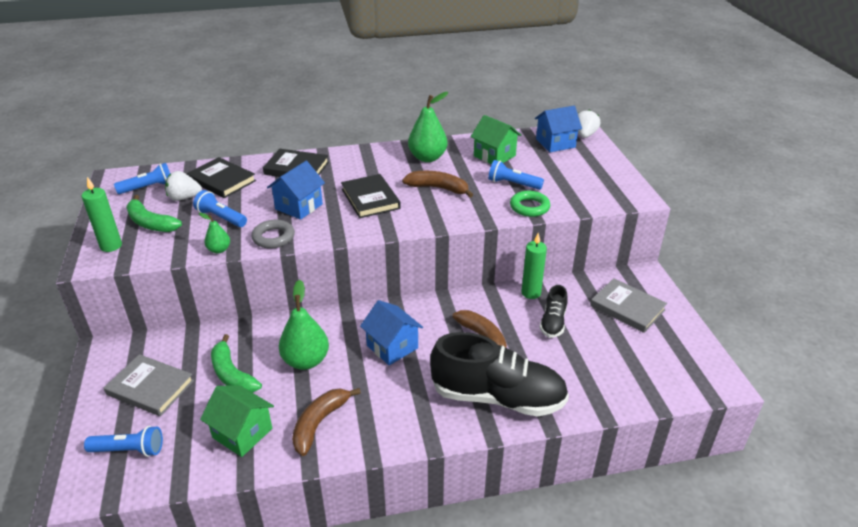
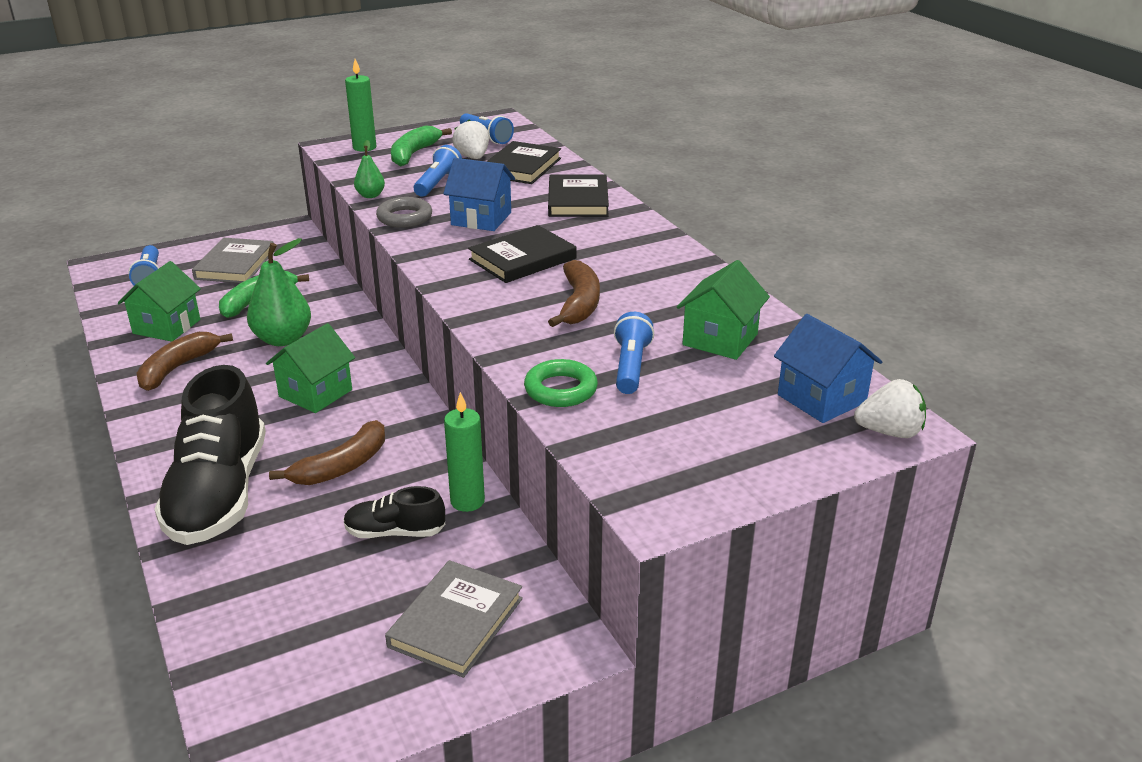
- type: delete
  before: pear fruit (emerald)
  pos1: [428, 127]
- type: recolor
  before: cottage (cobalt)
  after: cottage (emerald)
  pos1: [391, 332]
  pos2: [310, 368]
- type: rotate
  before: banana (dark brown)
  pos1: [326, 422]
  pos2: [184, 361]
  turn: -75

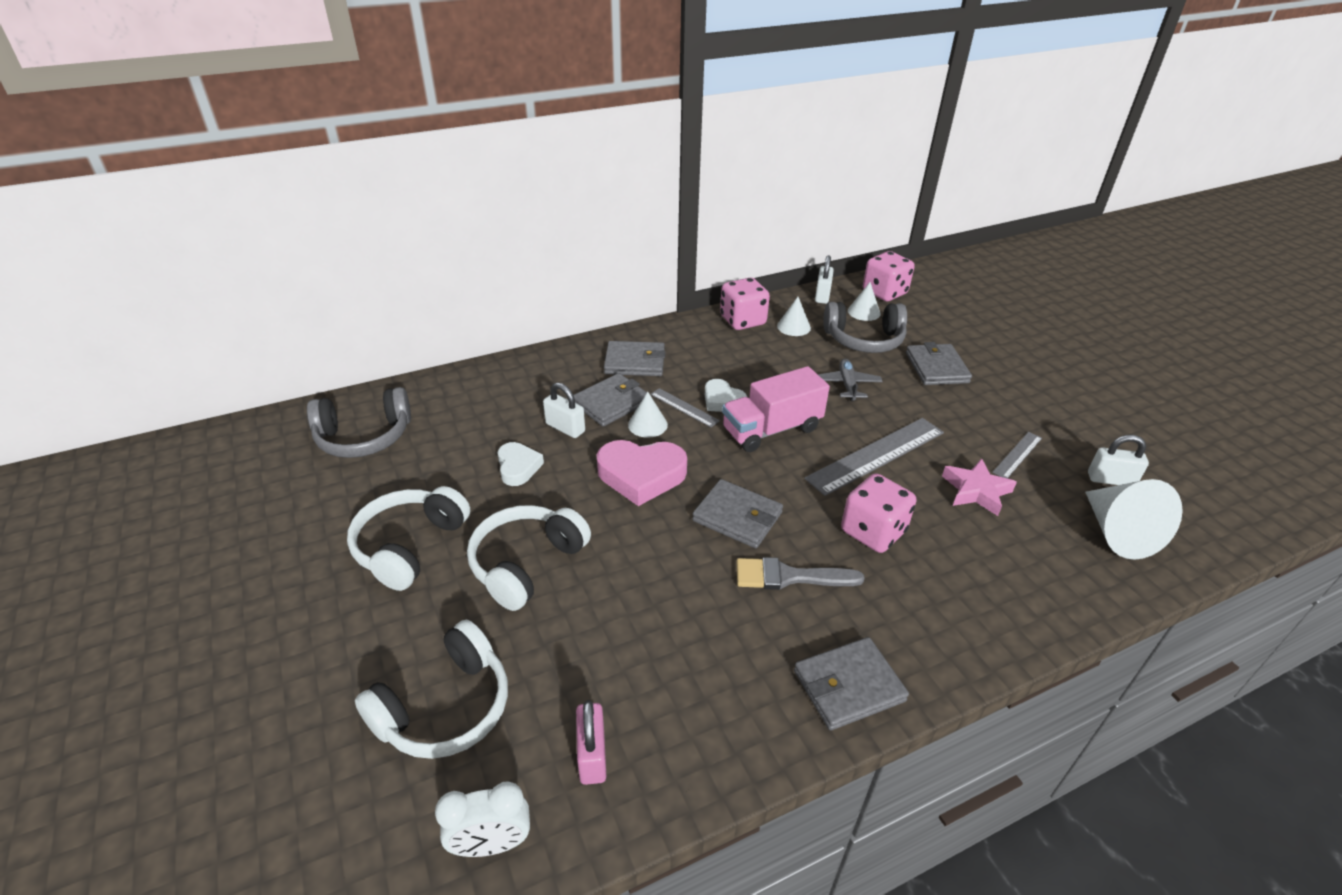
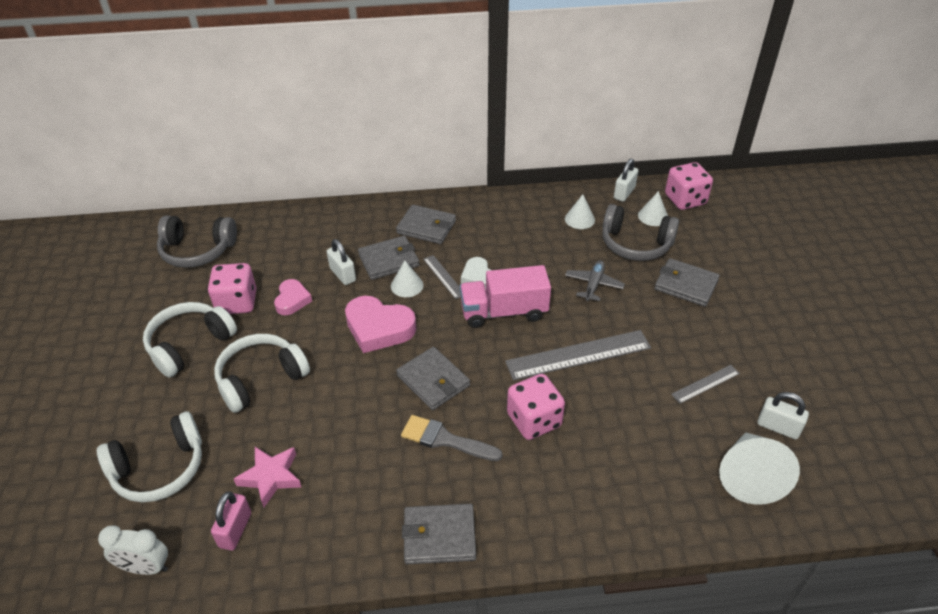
- type: move
  before: die (rose-pink)
  pos1: [745, 304]
  pos2: [232, 288]
- type: rotate
  before: billfold (grey)
  pos1: [939, 363]
  pos2: [687, 282]
  turn: -75
- type: recolor
  before: heart shape (pure white)
  after: heart shape (rose-pink)
  pos1: [521, 464]
  pos2: [293, 297]
- type: move
  before: star shape (rose-pink)
  pos1: [979, 487]
  pos2: [267, 477]

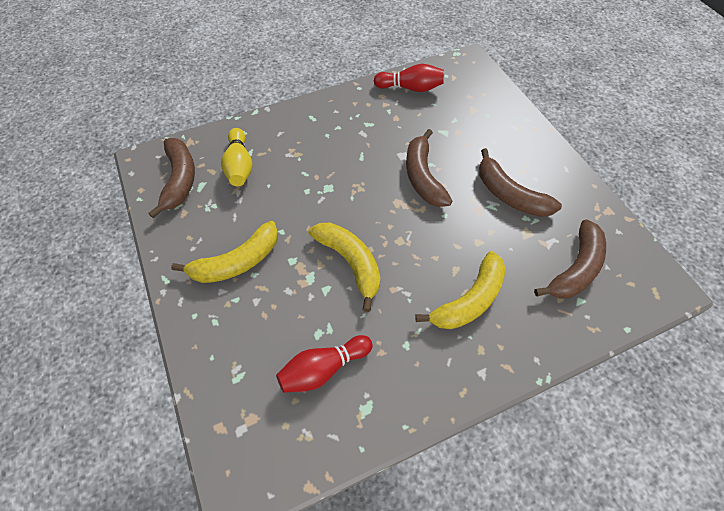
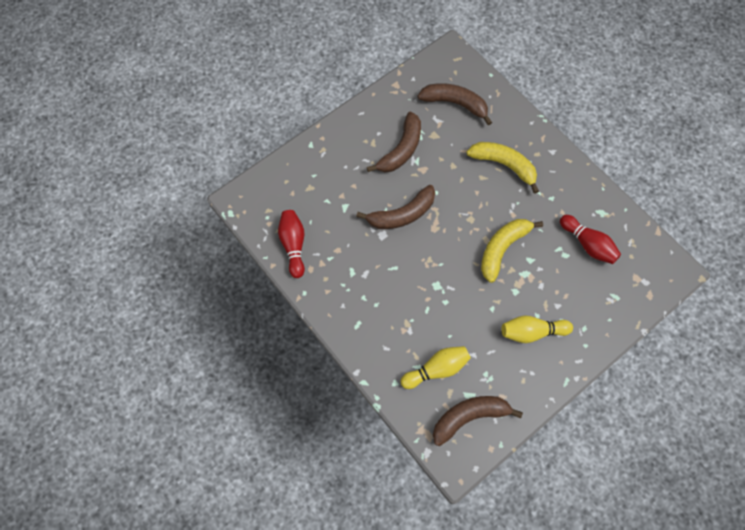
- type: replace
  before: banana (bright yellow)
  after: tenpin (bright yellow)
  pos1: [224, 252]
  pos2: [537, 329]

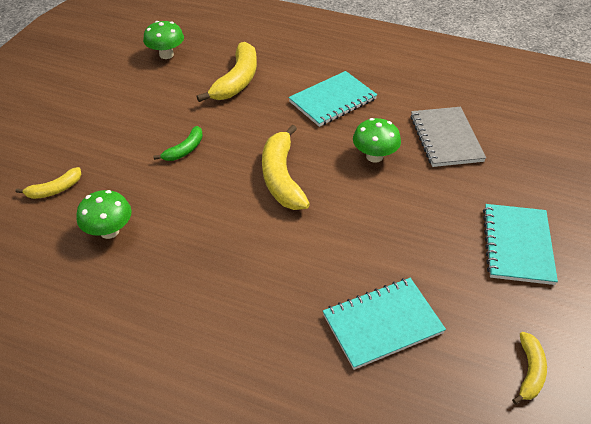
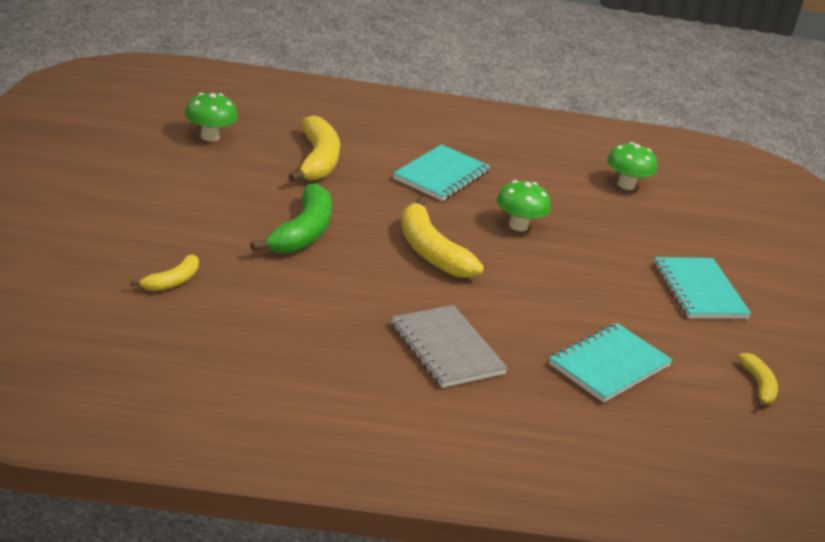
- type: move
  before: exercise book (grey)
  pos1: [448, 137]
  pos2: [449, 346]
- type: resize
  before: banana (emerald)
  pos1: [178, 143]
  pos2: [291, 218]
  scale: 1.83
- type: move
  before: mushroom (emerald)
  pos1: [104, 214]
  pos2: [632, 166]

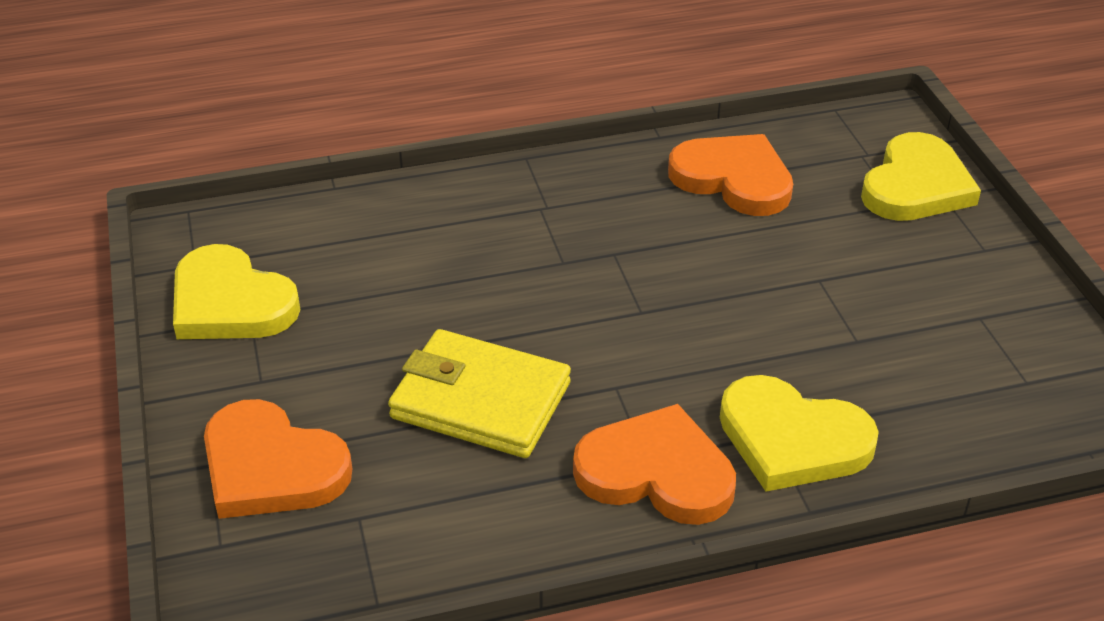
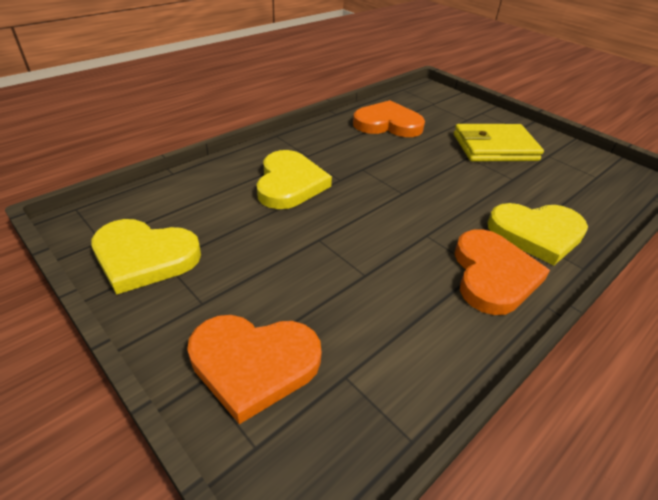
- type: move
  before: heart shape (bright yellow)
  pos1: [921, 176]
  pos2: [294, 179]
- type: move
  before: billfold (bright yellow)
  pos1: [479, 393]
  pos2: [499, 142]
- type: rotate
  before: heart shape (orange-coloured)
  pos1: [654, 464]
  pos2: [502, 272]
  turn: 105

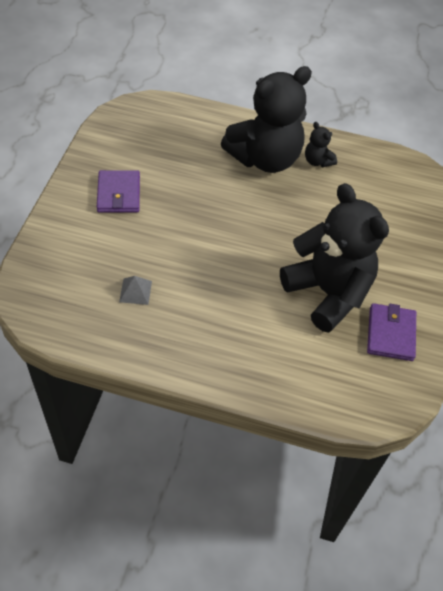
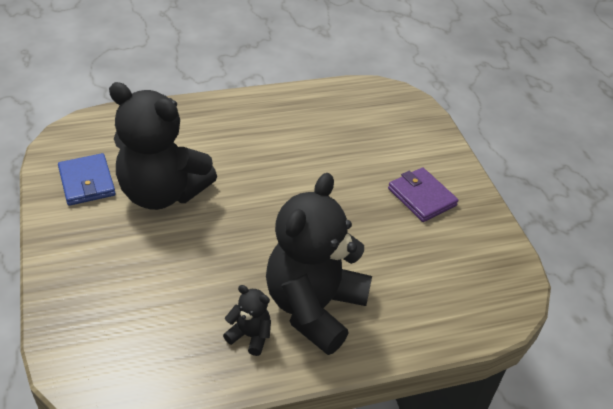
- type: delete
  before: pyramid shape (grey)
  pos1: [135, 290]
- type: recolor
  before: billfold (purple)
  after: billfold (cobalt)
  pos1: [391, 332]
  pos2: [87, 179]

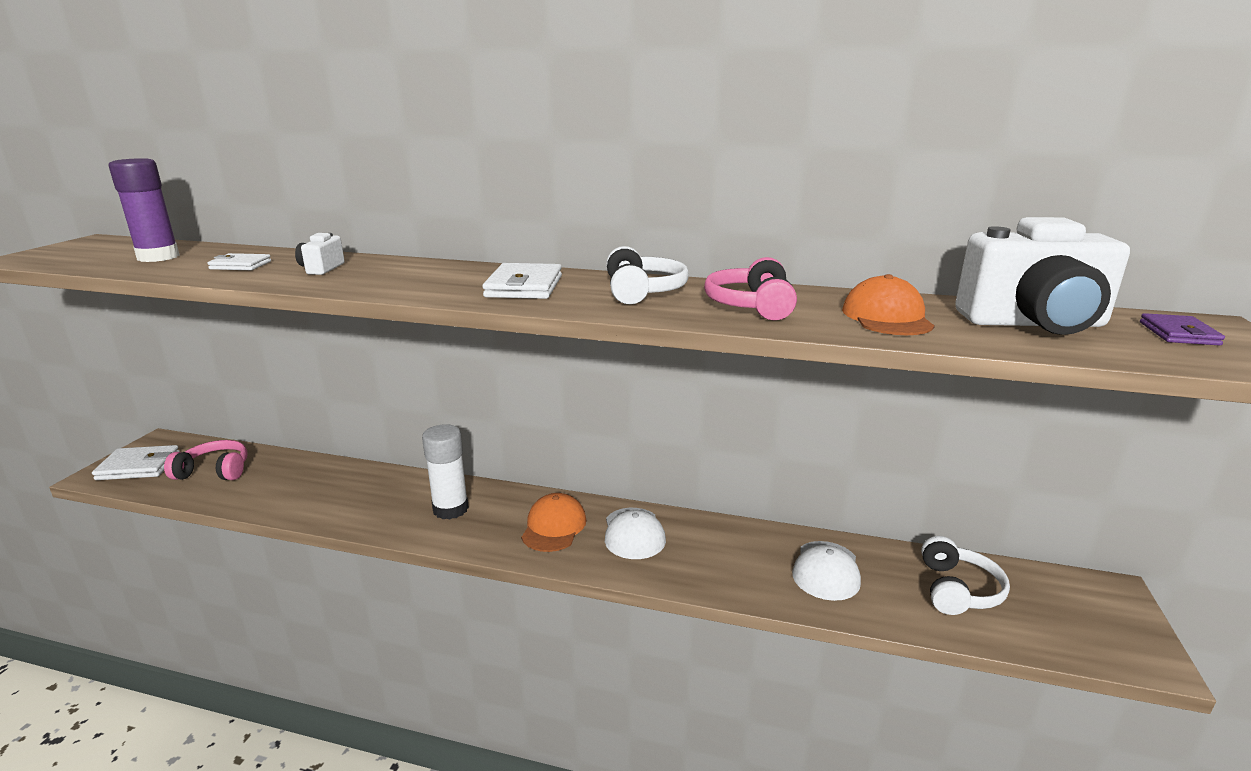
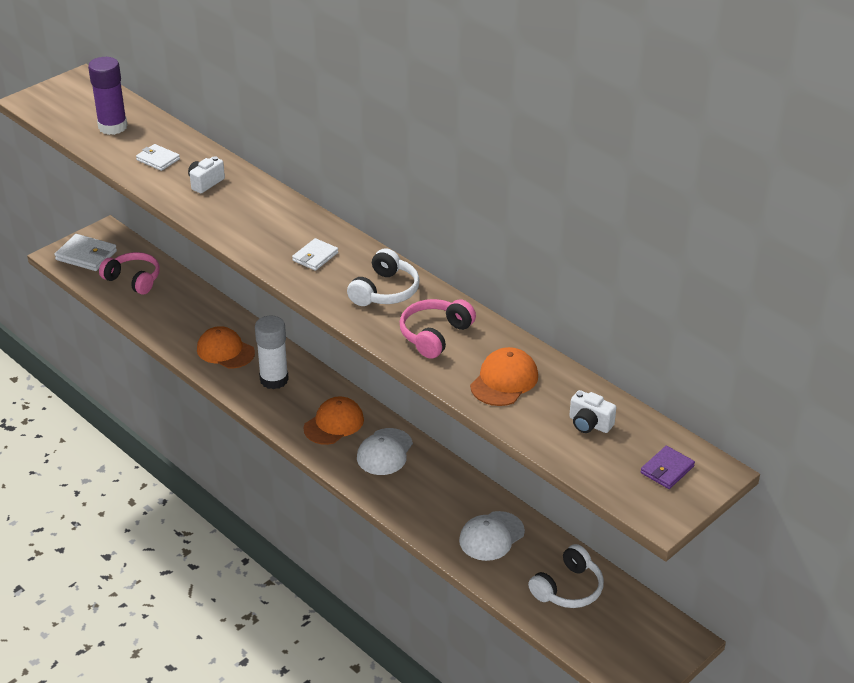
- type: resize
  before: photo camera (pure white)
  pos1: [1042, 276]
  pos2: [592, 411]
  scale: 0.44
- type: resize
  before: billfold (pure white)
  pos1: [522, 281]
  pos2: [315, 254]
  scale: 0.62
- type: insert
  after: baseball cap (orange-coloured)
  pos2: [226, 347]

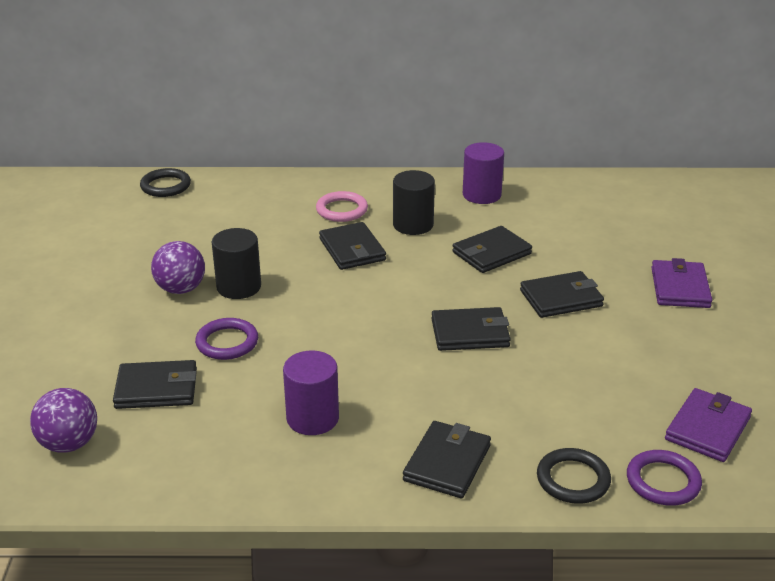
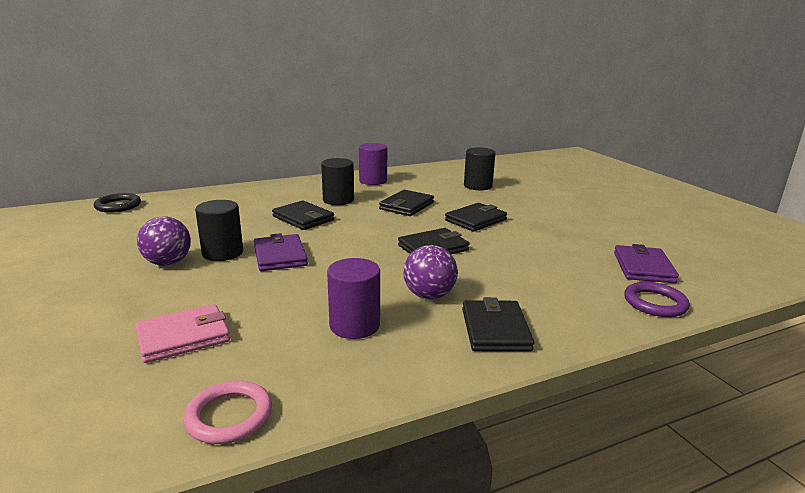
- type: move
  before: ring (rose-pink)
  pos1: [342, 206]
  pos2: [227, 412]
- type: move
  before: billfold (purple)
  pos1: [681, 283]
  pos2: [281, 252]
- type: delete
  before: ring (purple)
  pos1: [226, 339]
- type: recolor
  before: billfold (ebony)
  after: billfold (rose-pink)
  pos1: [155, 384]
  pos2: [182, 333]
- type: move
  before: sphere (purple)
  pos1: [63, 420]
  pos2: [430, 272]
- type: delete
  before: ring (ebony)
  pos1: [574, 476]
- type: insert
  after: solid cylinder (ebony)
  pos2: [479, 168]

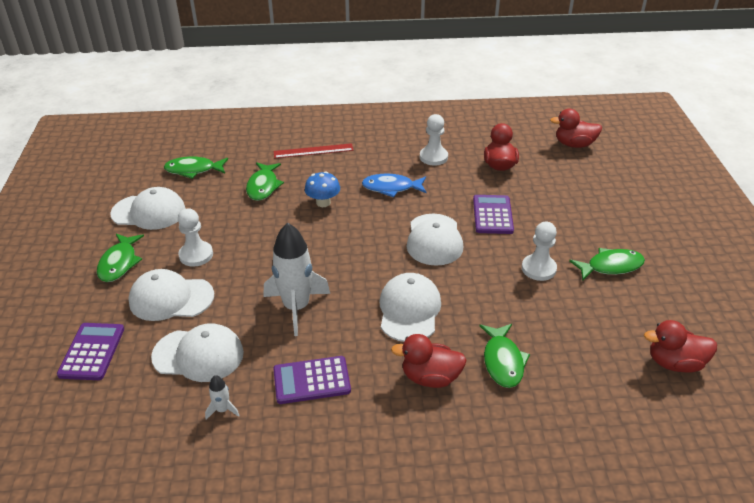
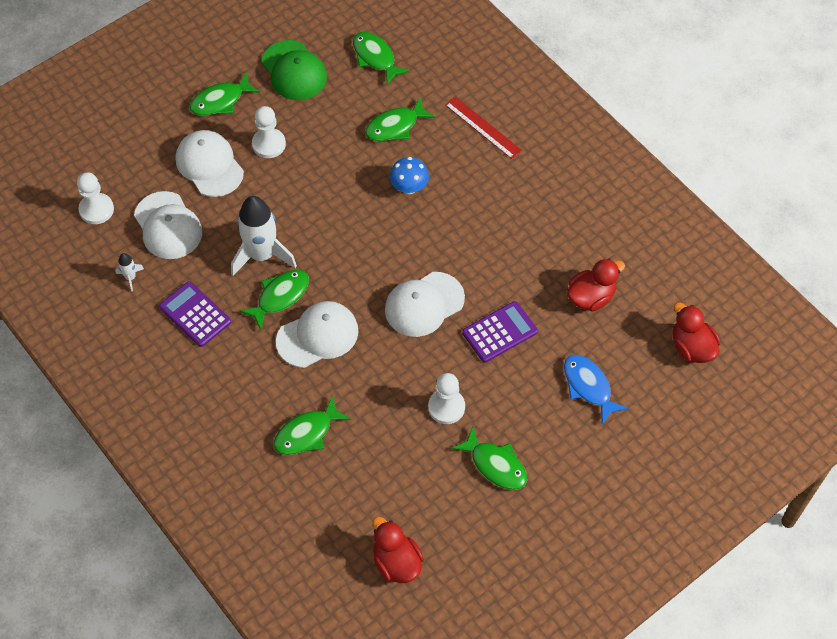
- type: move
  before: chess pawn (pure white)
  pos1: [434, 139]
  pos2: [95, 198]
- type: move
  before: fish figure (cobalt)
  pos1: [394, 185]
  pos2: [596, 389]
- type: recolor
  before: baseball cap (pure white)
  after: baseball cap (emerald)
  pos1: [147, 208]
  pos2: [294, 70]
- type: delete
  before: adding machine (purple)
  pos1: [90, 351]
- type: delete
  before: duck (crimson)
  pos1: [429, 361]
- type: insert
  after: fish figure (emerald)
  pos2: [274, 300]

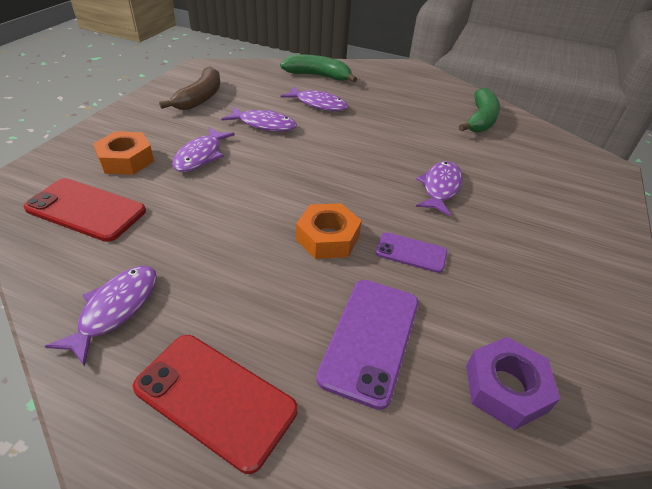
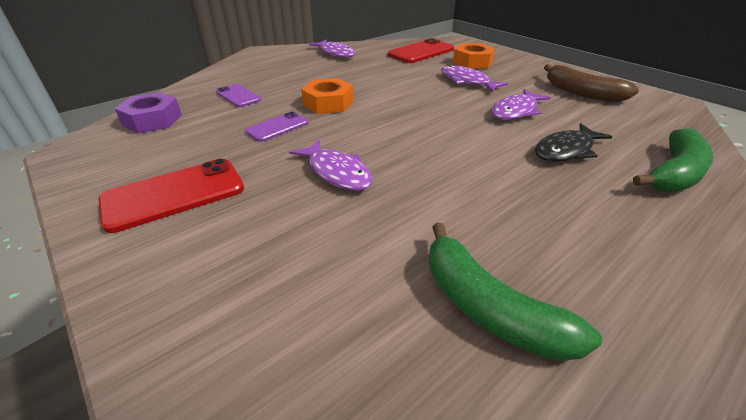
- type: recolor
  before: fish figure (purple)
  after: fish figure (ebony)
  pos1: [314, 98]
  pos2: [573, 142]
- type: resize
  before: mobile phone (purple)
  pos1: [367, 345]
  pos2: [238, 95]
  scale: 0.59
- type: move
  before: mobile phone (crimson)
  pos1: [215, 404]
  pos2: [171, 196]

